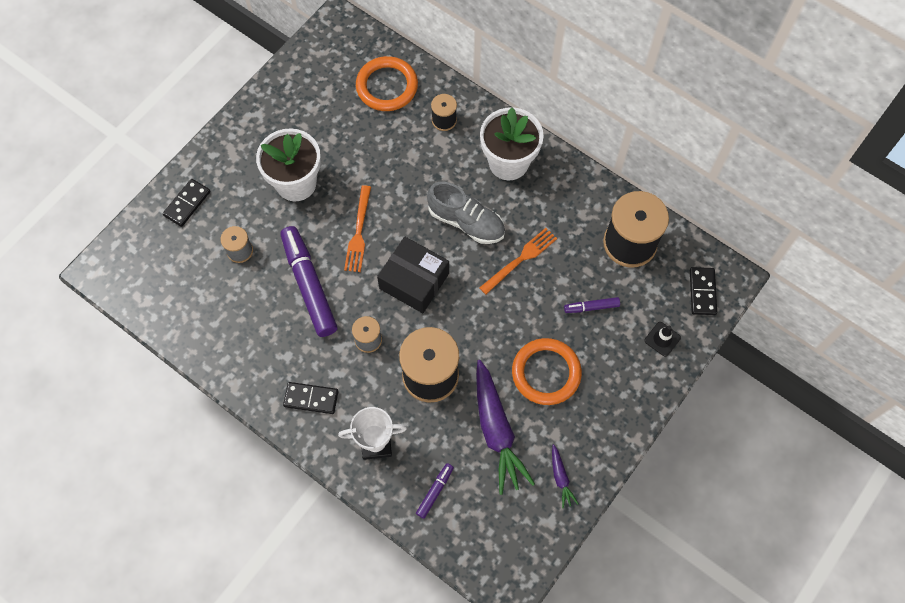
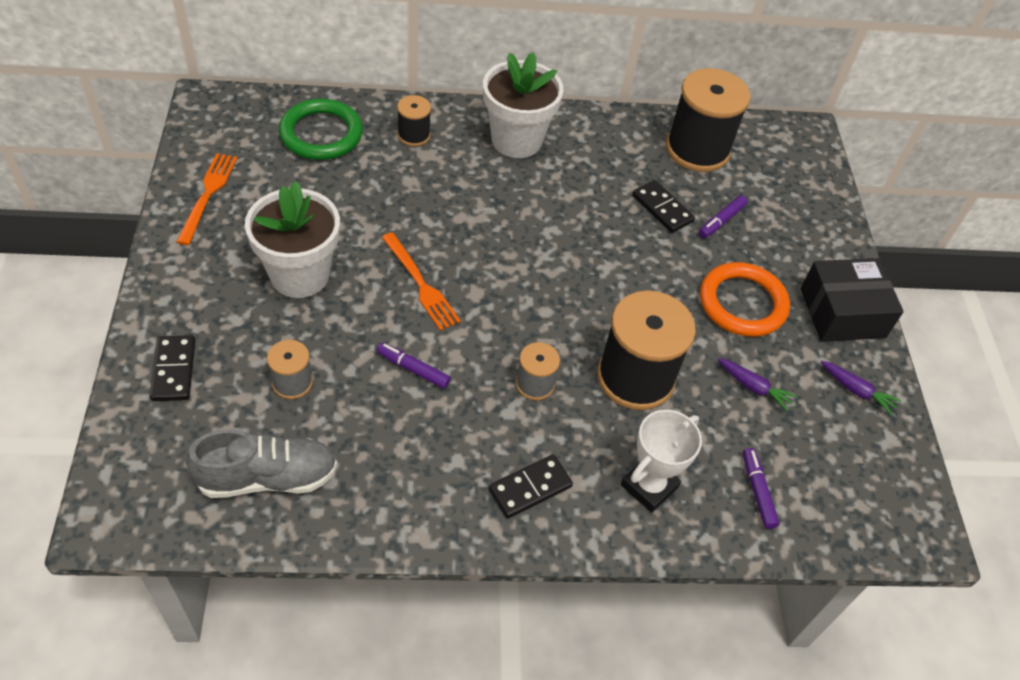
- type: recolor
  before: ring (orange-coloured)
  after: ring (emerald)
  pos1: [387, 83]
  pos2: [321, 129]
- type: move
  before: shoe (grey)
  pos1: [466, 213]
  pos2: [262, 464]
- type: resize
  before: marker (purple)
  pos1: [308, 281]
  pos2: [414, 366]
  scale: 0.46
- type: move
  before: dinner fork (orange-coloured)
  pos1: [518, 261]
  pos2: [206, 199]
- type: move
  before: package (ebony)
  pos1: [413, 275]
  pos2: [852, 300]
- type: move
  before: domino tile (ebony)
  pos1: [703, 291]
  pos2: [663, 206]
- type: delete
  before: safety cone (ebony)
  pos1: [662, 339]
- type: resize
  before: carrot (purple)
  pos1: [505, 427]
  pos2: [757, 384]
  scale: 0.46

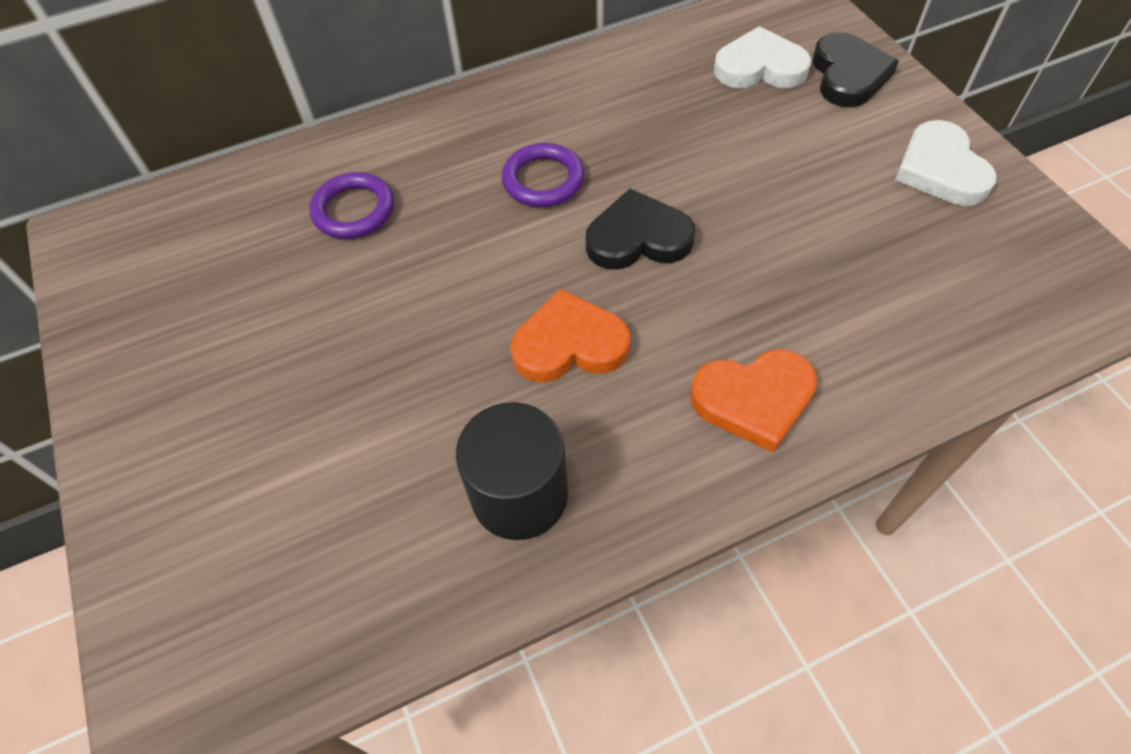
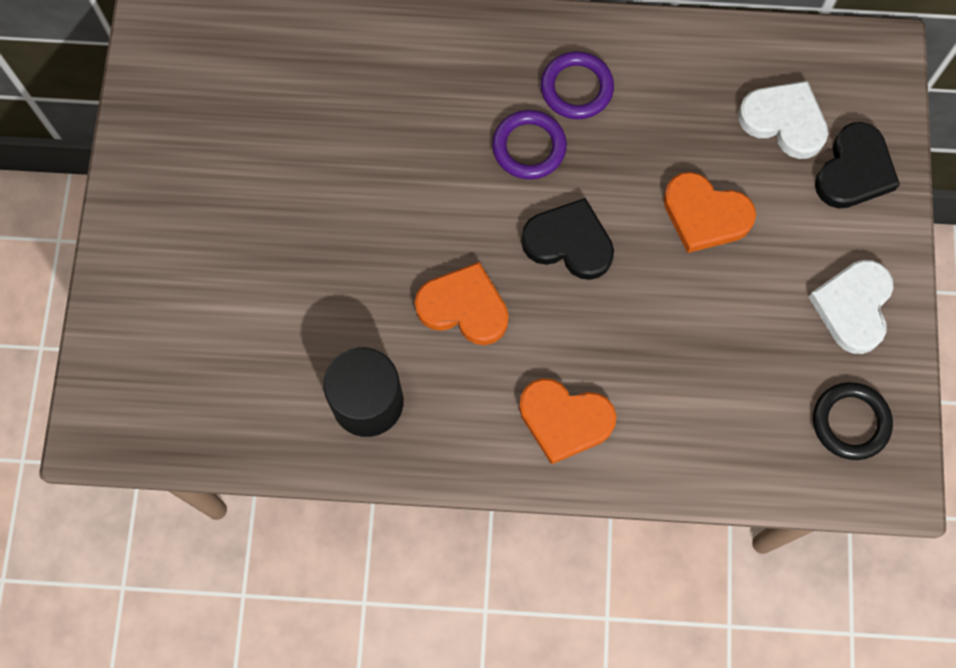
- type: move
  before: ring (purple)
  pos1: [351, 205]
  pos2: [577, 85]
- type: insert
  after: heart shape (orange-coloured)
  pos2: [709, 212]
- type: insert
  after: ring (ebony)
  pos2: [853, 421]

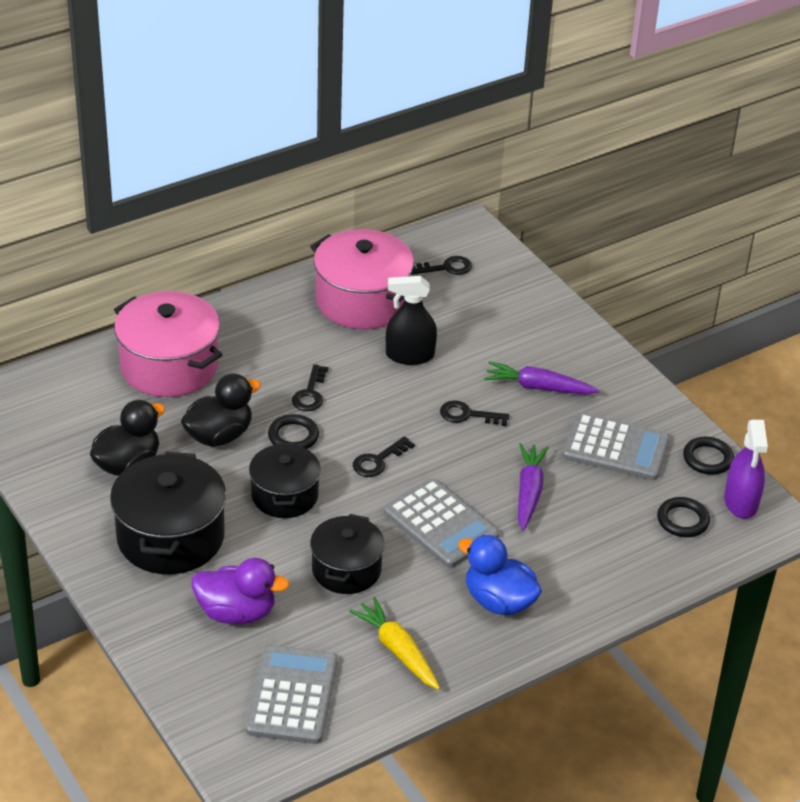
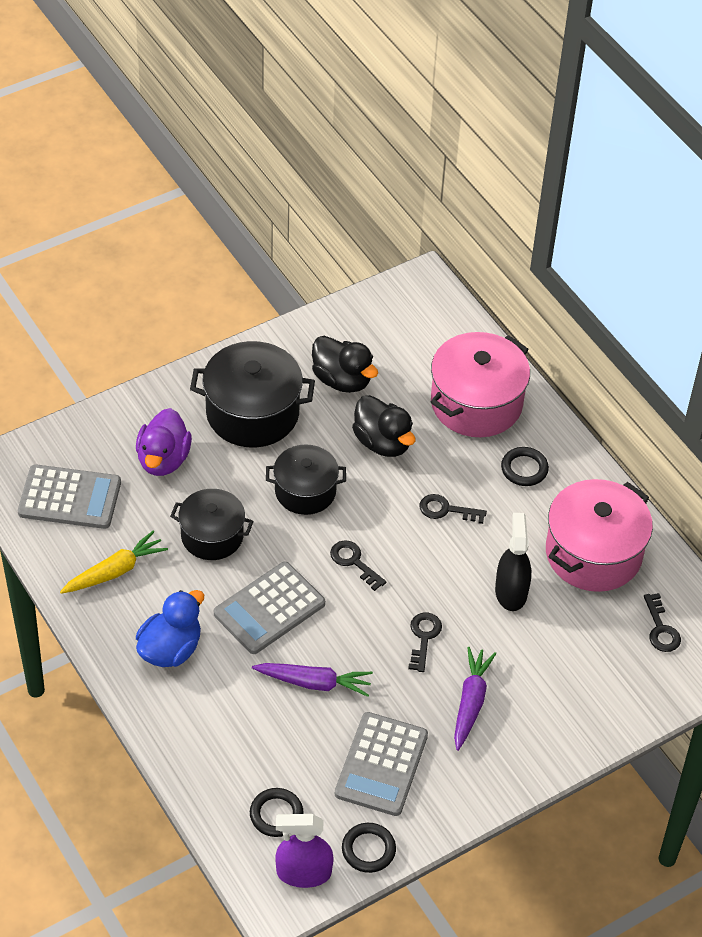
- type: move
  before: ring (ebony)
  pos1: [293, 431]
  pos2: [525, 466]

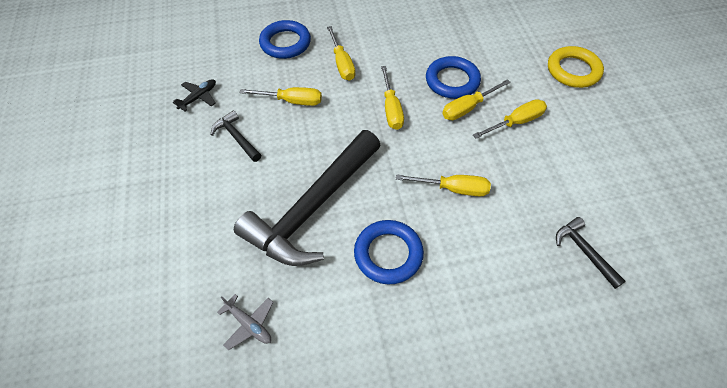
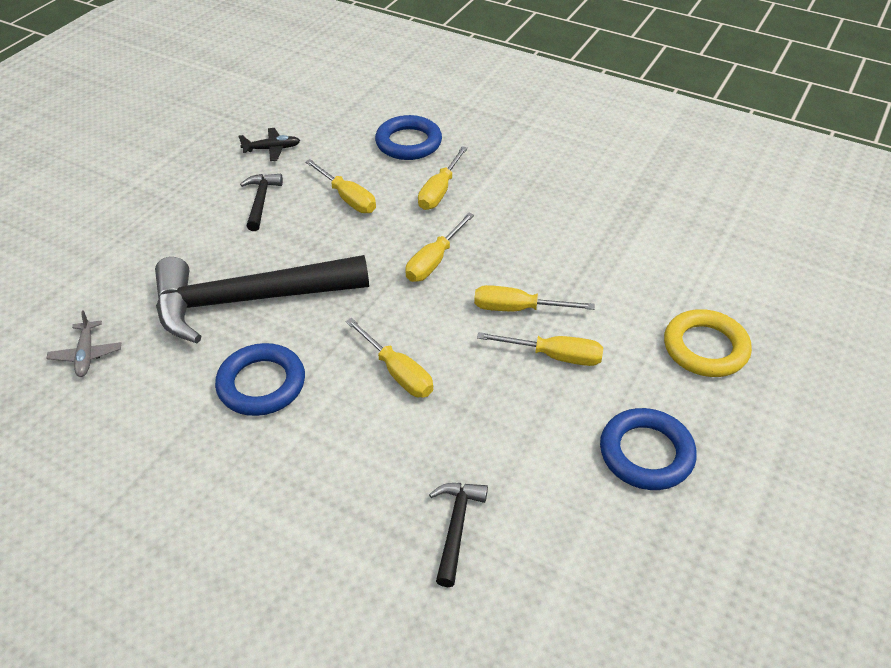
- type: move
  before: ring (cobalt)
  pos1: [453, 77]
  pos2: [648, 449]

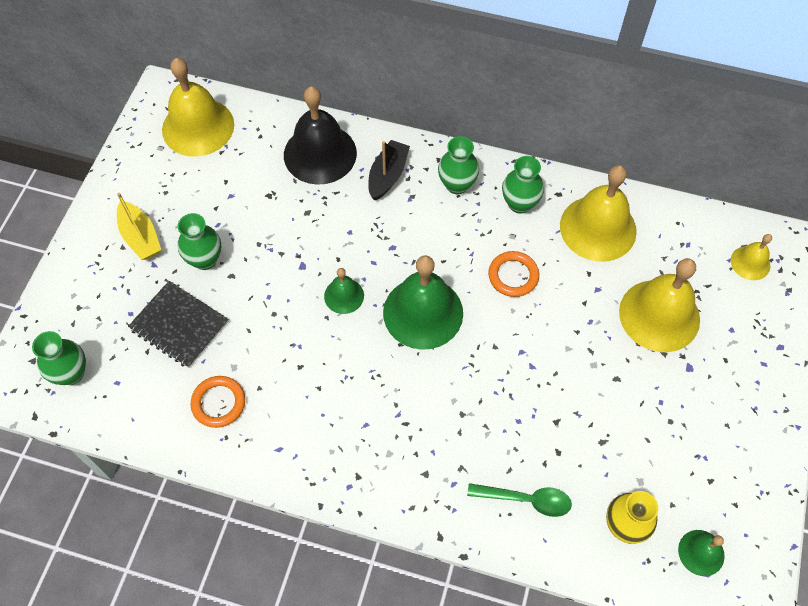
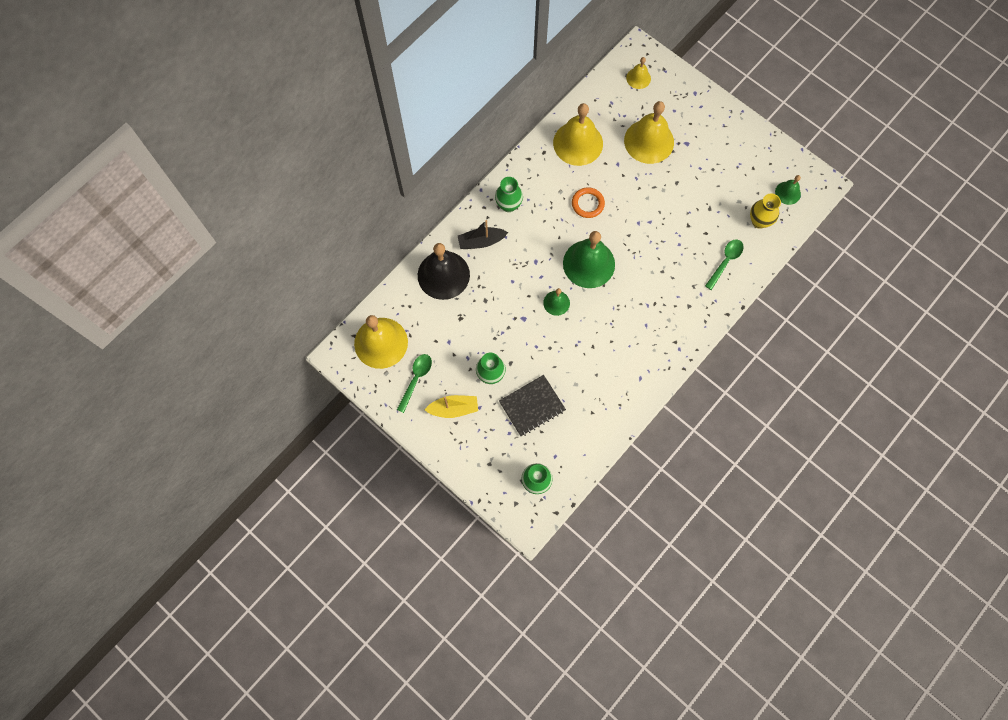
- type: rotate
  before: sailboat (ebony)
  pos1: [389, 170]
  pos2: [483, 234]
  turn: -60
- type: delete
  before: vase (emerald)
  pos1: [523, 185]
- type: delete
  before: ring (orange-coloured)
  pos1: [218, 402]
- type: insert
  after: teaspoon (emerald)
  pos2: [414, 383]

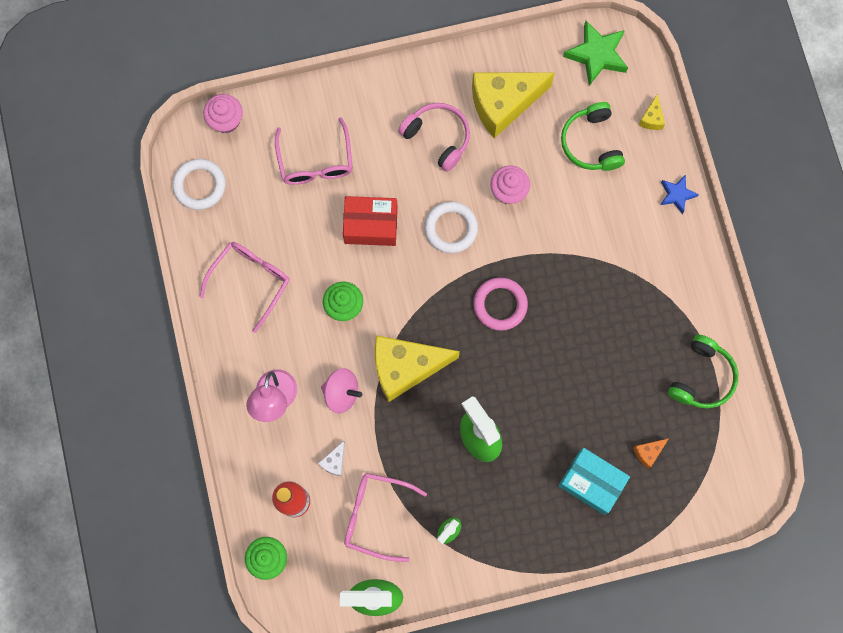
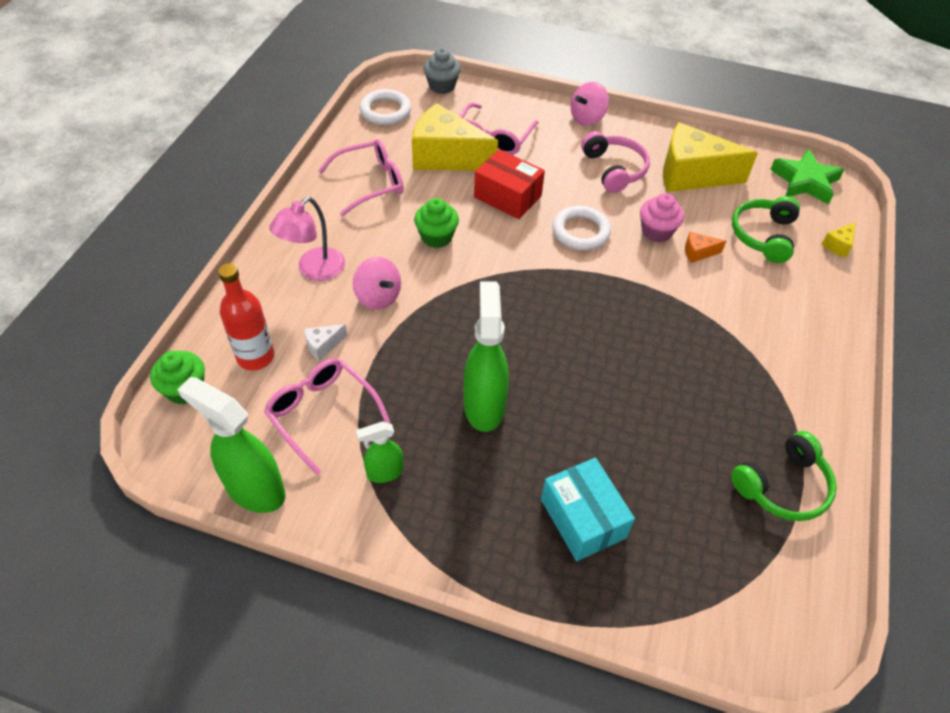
- type: recolor
  before: muffin (rose-pink)
  after: muffin (grey)
  pos1: [223, 113]
  pos2: [442, 71]
- type: delete
  before: star shape (cobalt)
  pos1: [679, 194]
- type: delete
  before: ring (rose-pink)
  pos1: [500, 304]
- type: move
  before: cheese (bright yellow)
  pos1: [417, 368]
  pos2: [455, 137]
- type: move
  before: cheese (orange-coloured)
  pos1: [651, 453]
  pos2: [705, 247]
- type: insert
  after: toy top (rose-pink)
  pos2: [589, 104]

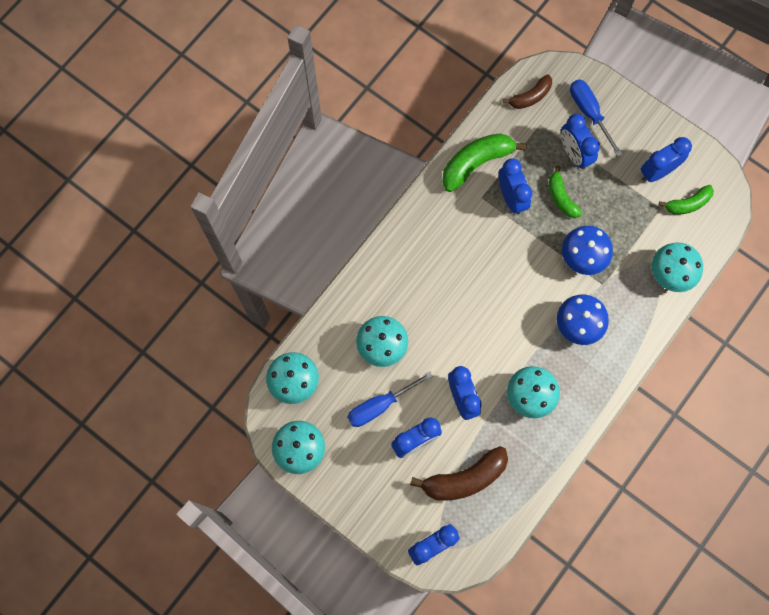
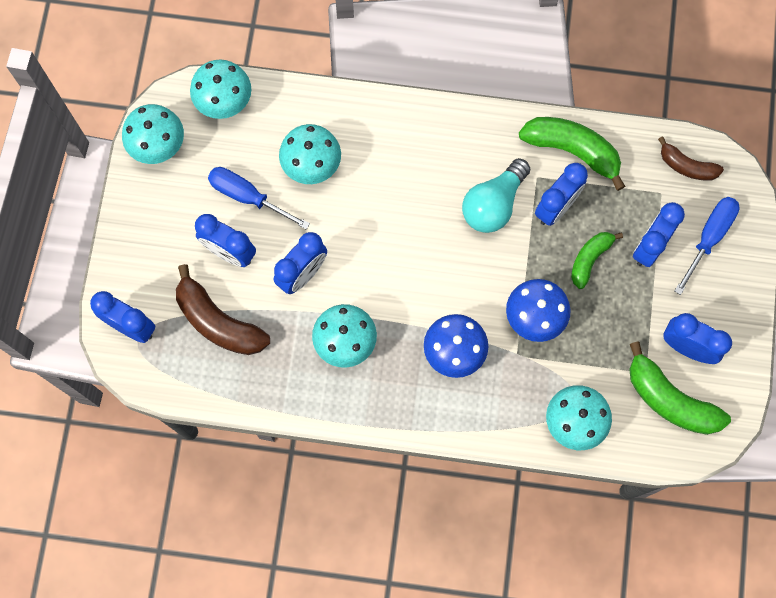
- type: resize
  before: banana (emerald)
  pos1: [686, 200]
  pos2: [680, 388]
  scale: 1.65
- type: insert
  after: light bulb (aqua)
  pos2: [496, 195]

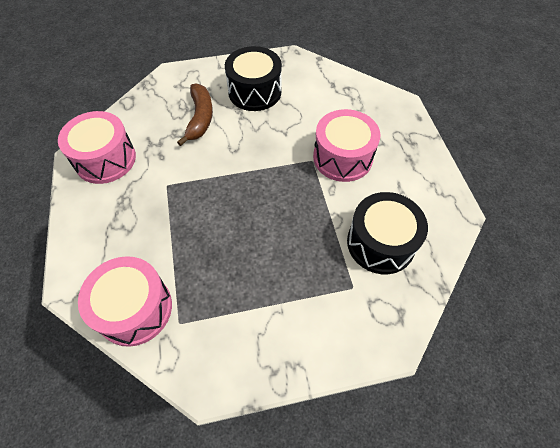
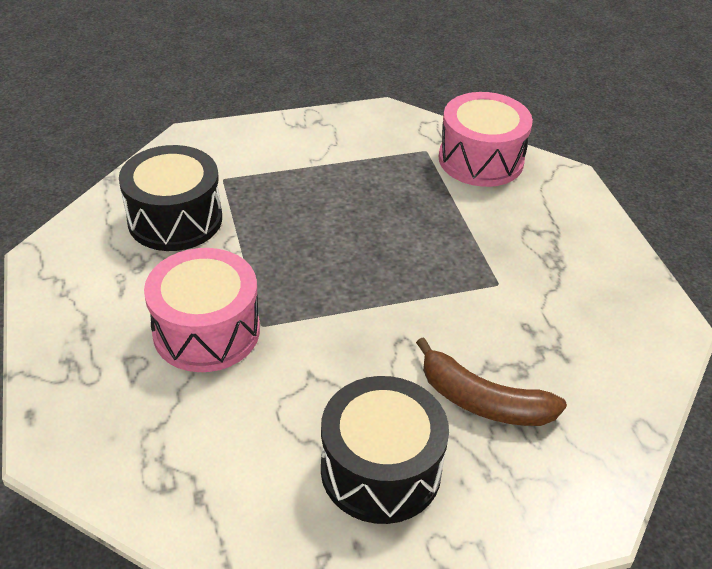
- type: rotate
  before: banana (dark brown)
  pos1: [195, 115]
  pos2: [491, 381]
  turn: -60
- type: delete
  before: snare drum (rose-pink)
  pos1: [97, 147]

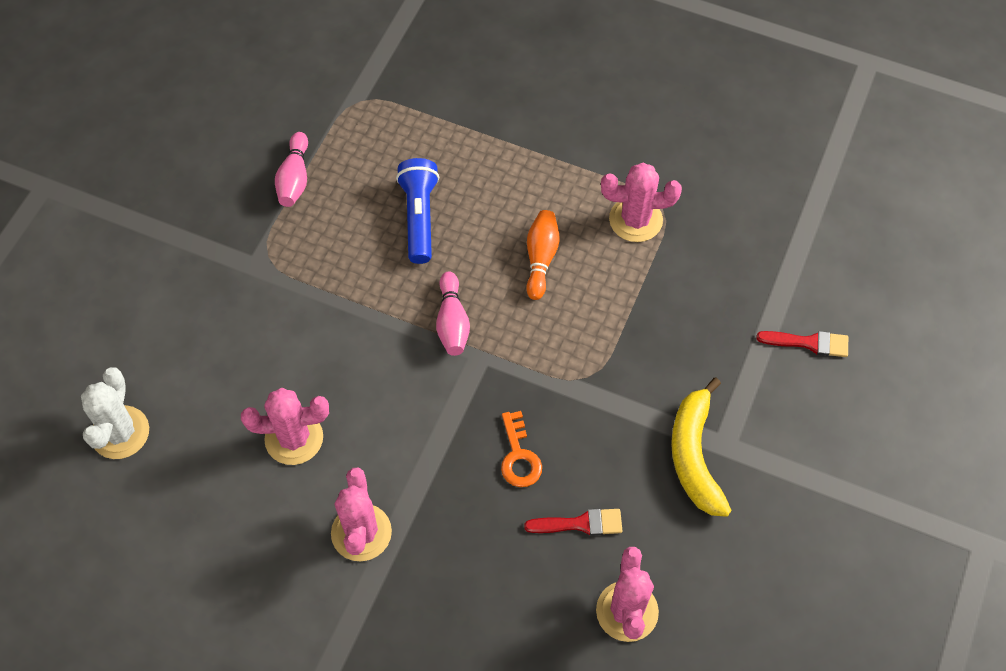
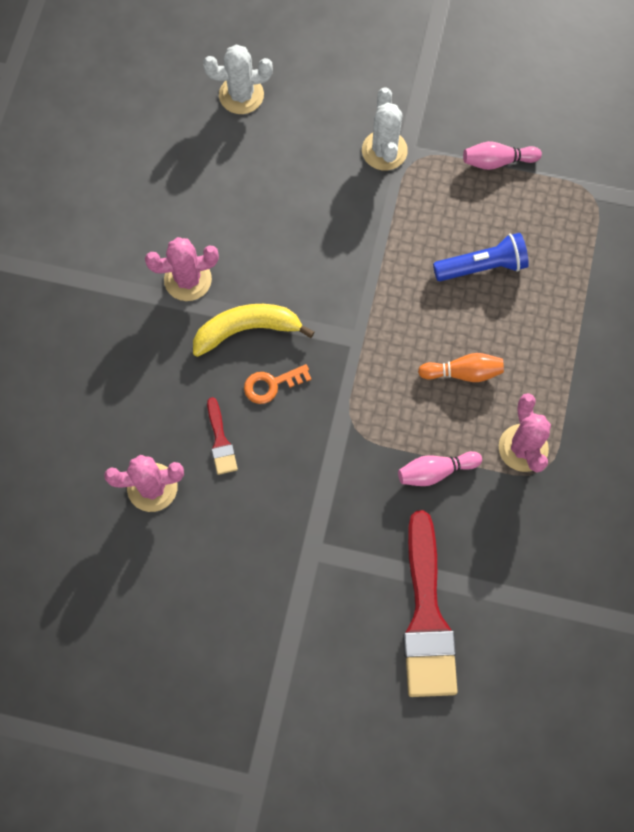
- type: move
  before: tenpin (rose-pink)
  pos1: [453, 313]
  pos2: [440, 468]
- type: resize
  before: paintbrush (crimson)
  pos1: [802, 344]
  pos2: [430, 603]
  scale: 2.2
- type: move
  before: banana (bright yellow)
  pos1: [701, 447]
  pos2: [254, 330]
- type: delete
  before: cactus (rose-pink)
  pos1: [285, 426]
- type: insert
  after: cactus (pure white)
  pos2: [385, 129]

